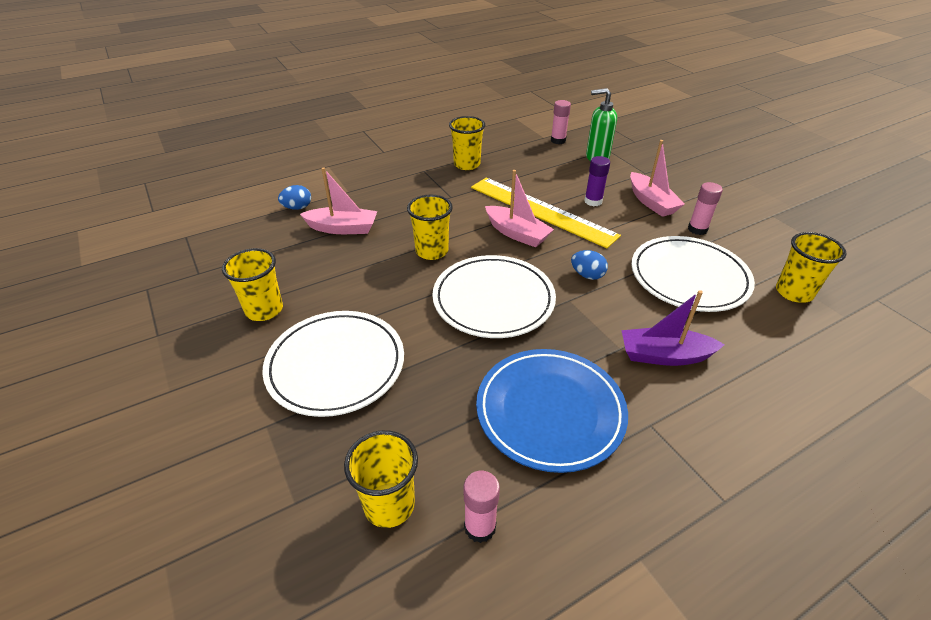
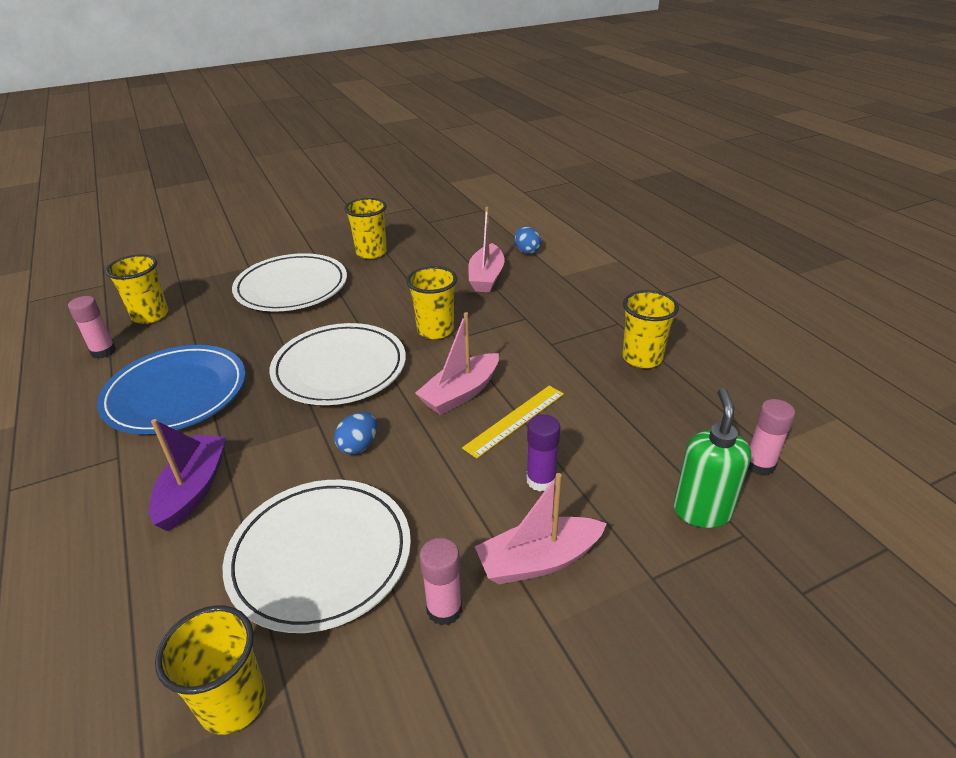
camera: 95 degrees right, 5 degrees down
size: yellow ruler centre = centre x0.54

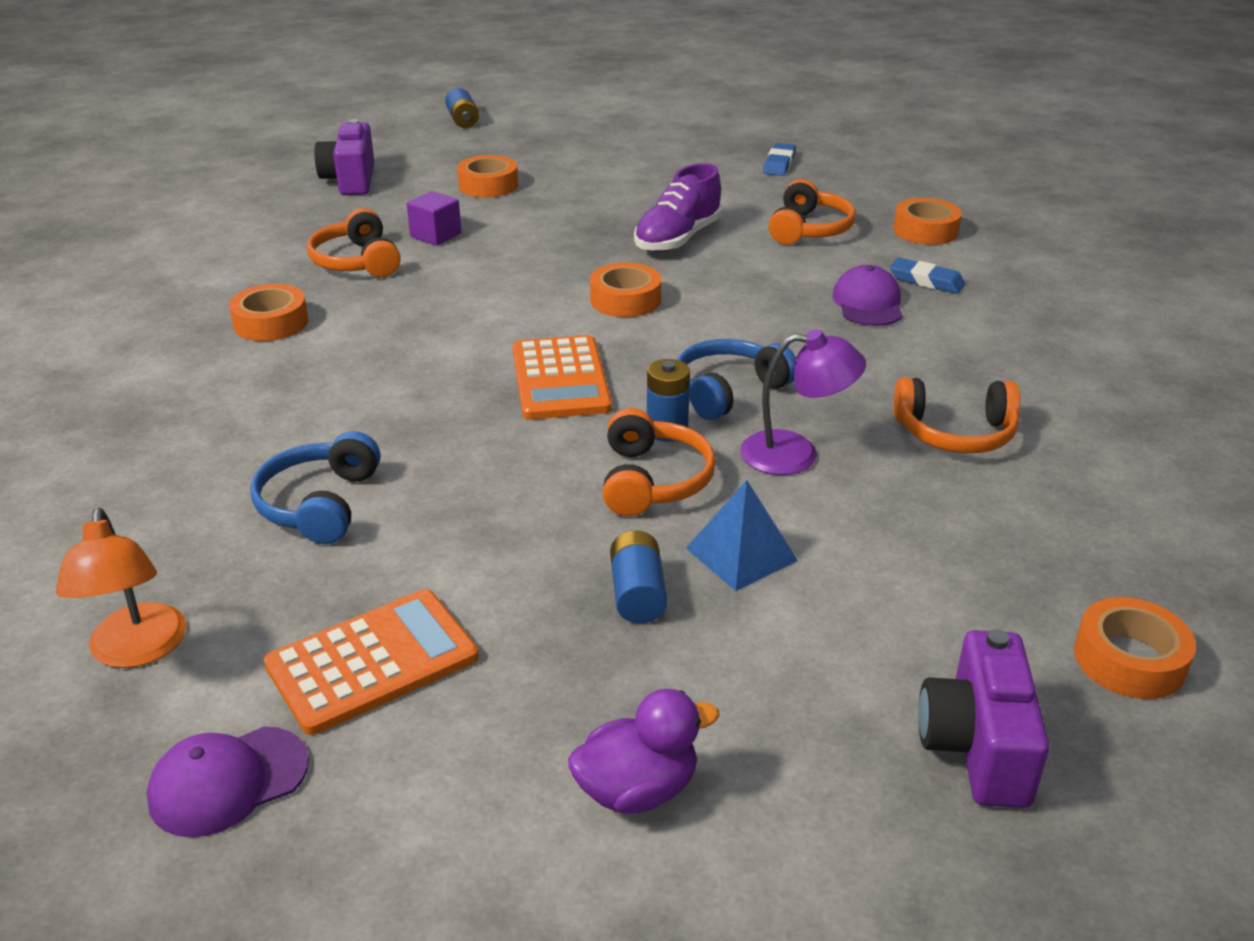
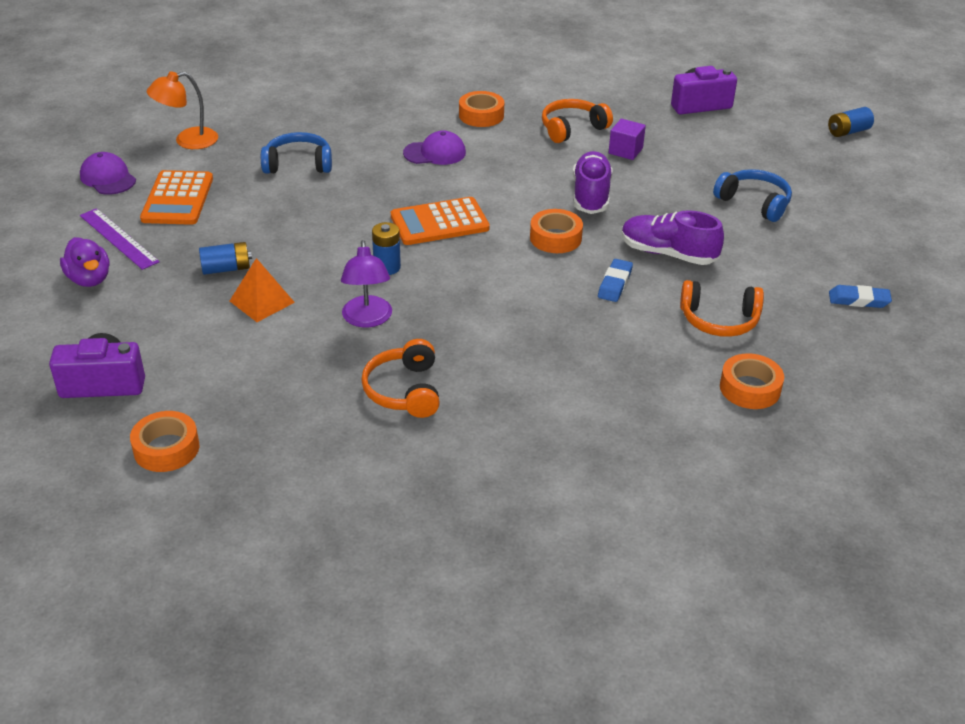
camera: 80 degrees right, 5 degrees up
missing: orange tape (no. 2 from left) top centre; orange headphones (no. 2 from left) centre
appeared: purple ruler top left; purple shoe (no. 1 from left) top centre
relocated: blue headphones (no. 2 from left) centre to top right; purple cap (no. 2 from left) top right to top centre; blue eraser (no. 2 from left in the first image) top right to blue eraser (no. 1 from left) centre
colour: blue pyramid centre to orange pyramid middle left
spun: orange calculator (no. 1 from left) bottom left = top left 45 degrees clockwise

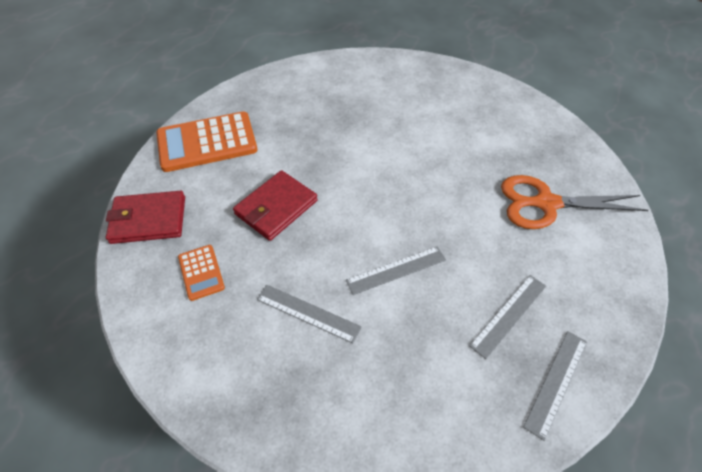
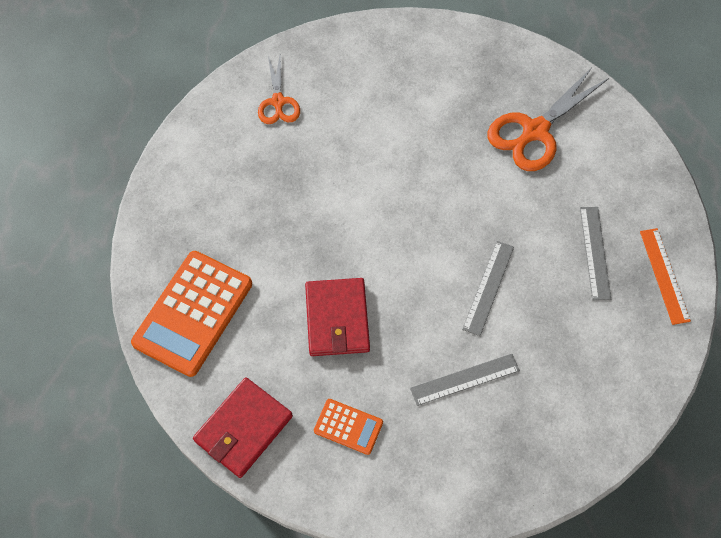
camera: 45 degrees left, 10 degrees up
appeared: orange scissors (no. 1 from left) top centre
colour: grey ruler (no. 4 from left) bottom right to orange ruler middle right

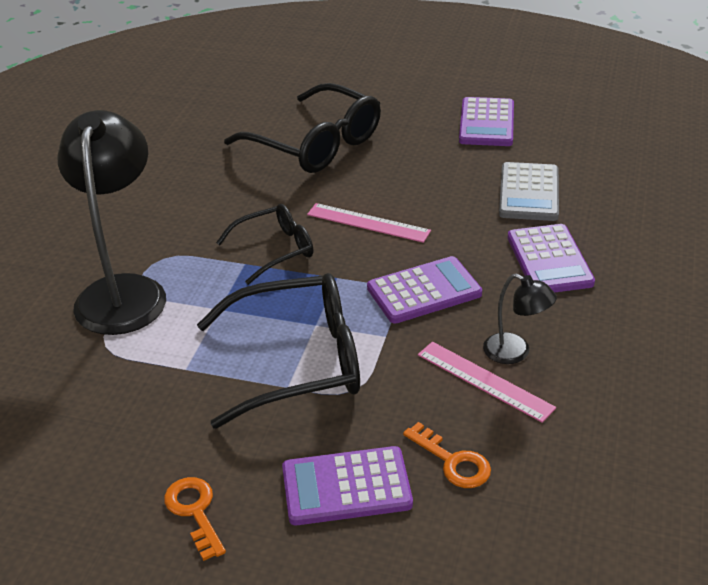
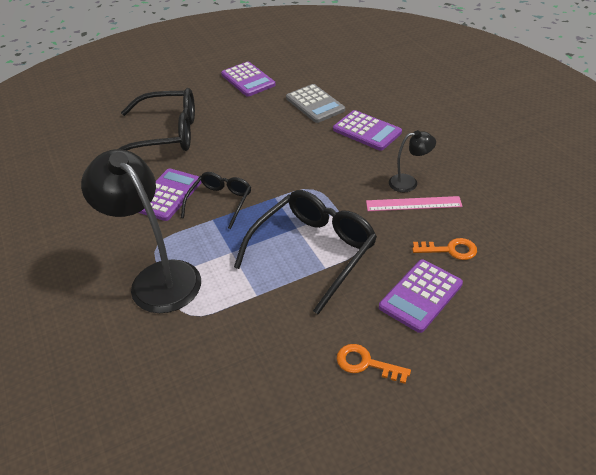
camera: 40 degrees left, 5 degrees up
missing: pink ruler (no. 1 from left) centre
relocated: purple calculator (no. 2 from left in the first image) centre to purple calculator (no. 1 from left) middle left

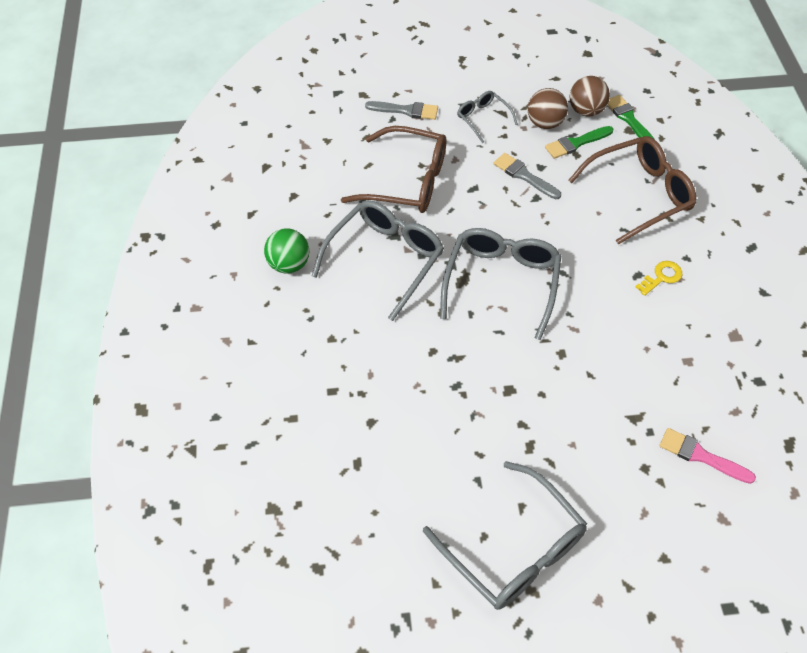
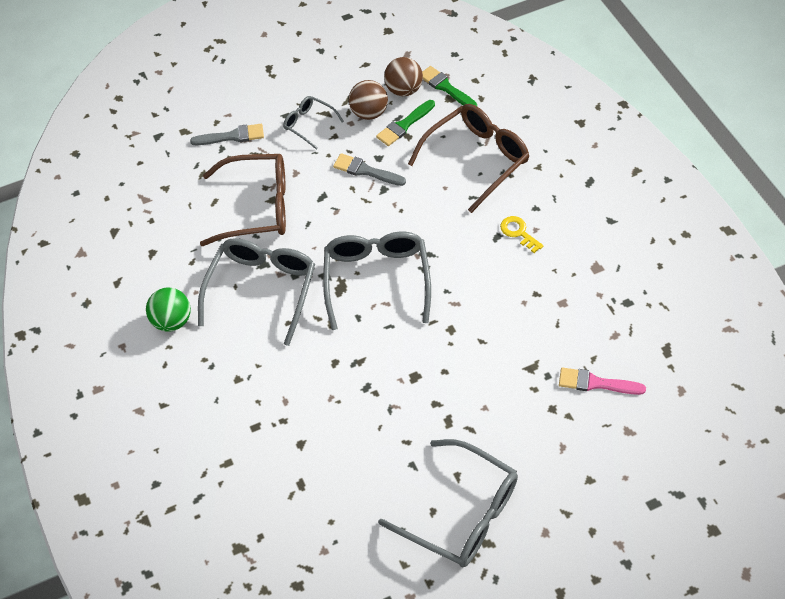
camera: 15 degrees left, 0 degrees up
spun: yellow key middle right = centre 75 degrees counterclockwise

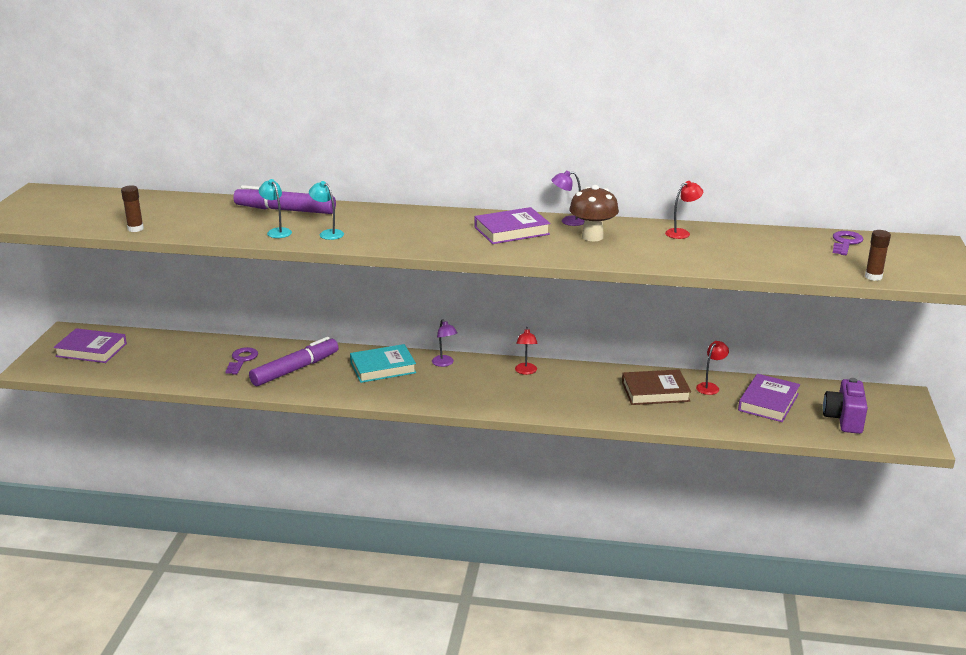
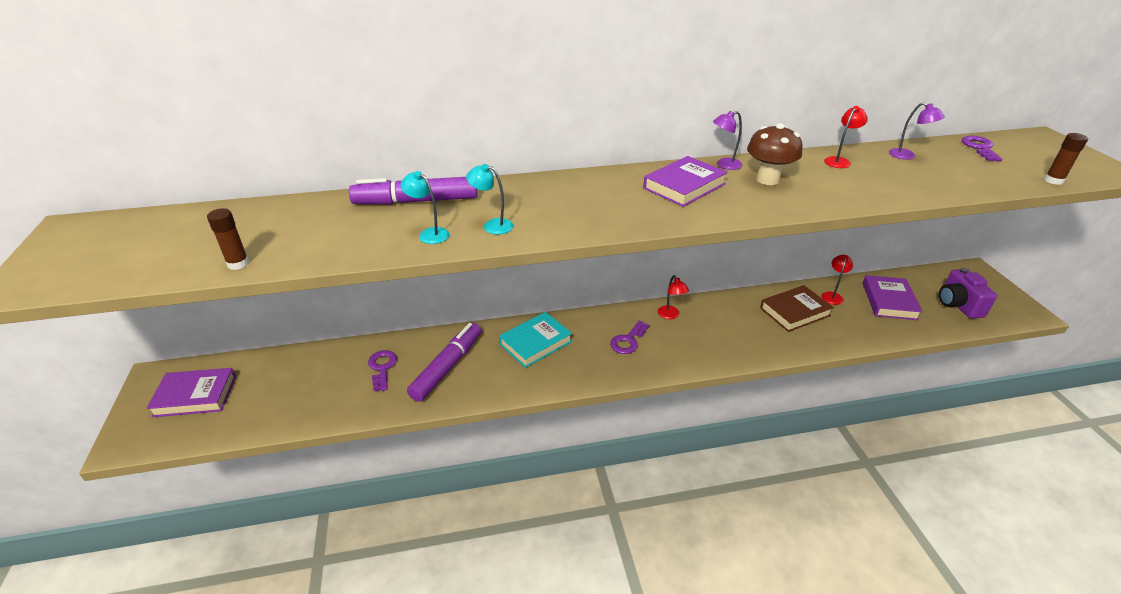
camera: 20 degrees left, 10 degrees up
appeared: purple key (no. 2 from left) centre
relocated: purple lamp (no. 1 from left in the first image) centre to purple lamp (no. 2 from left) top right

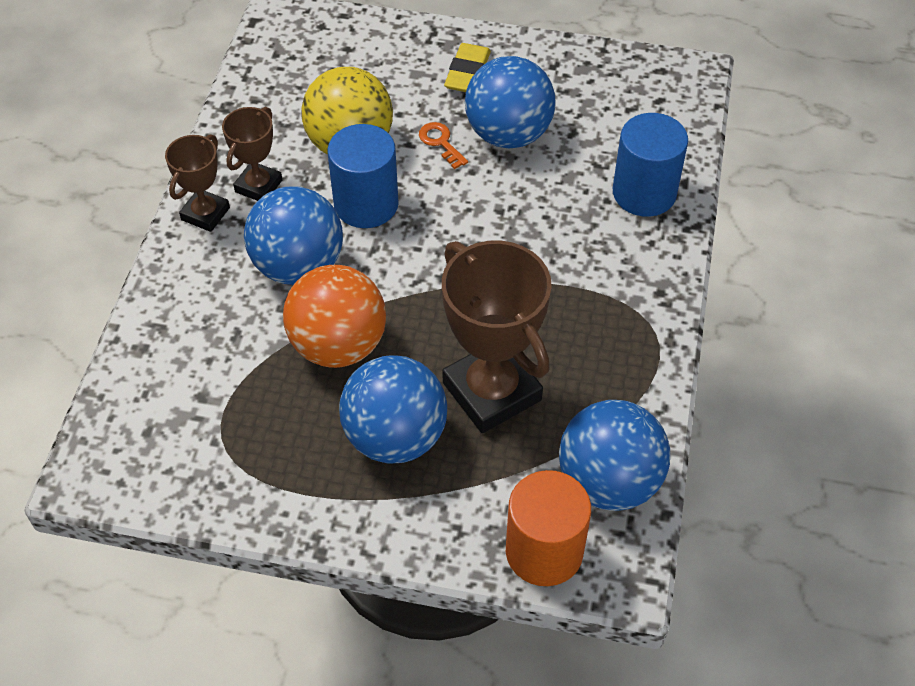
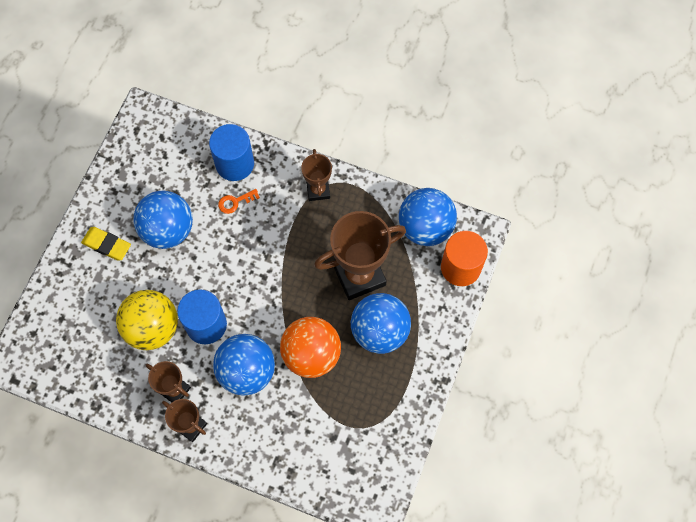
camera: 80 degrees left, 15 degrees up
appeared: brown trophy (no. 3 from left) centre
relocated: orange key top centre to centre

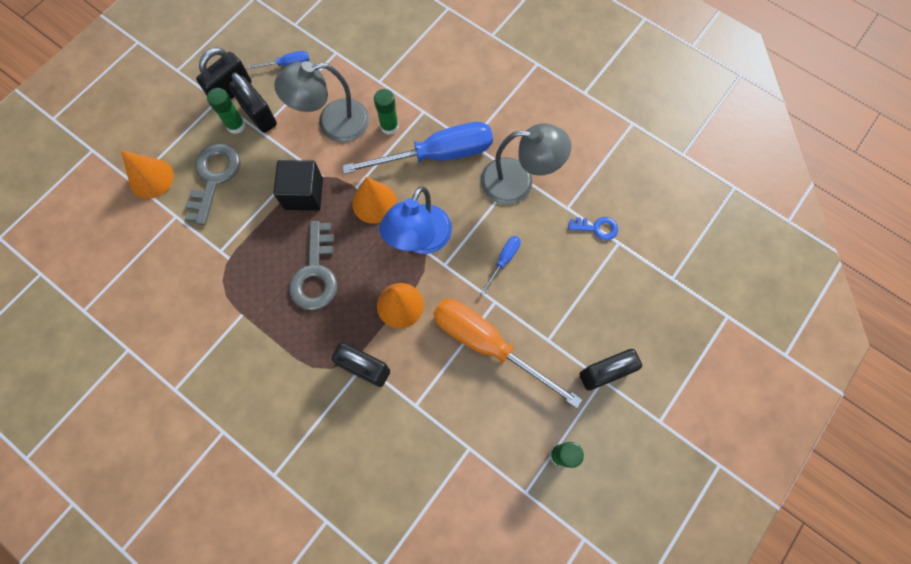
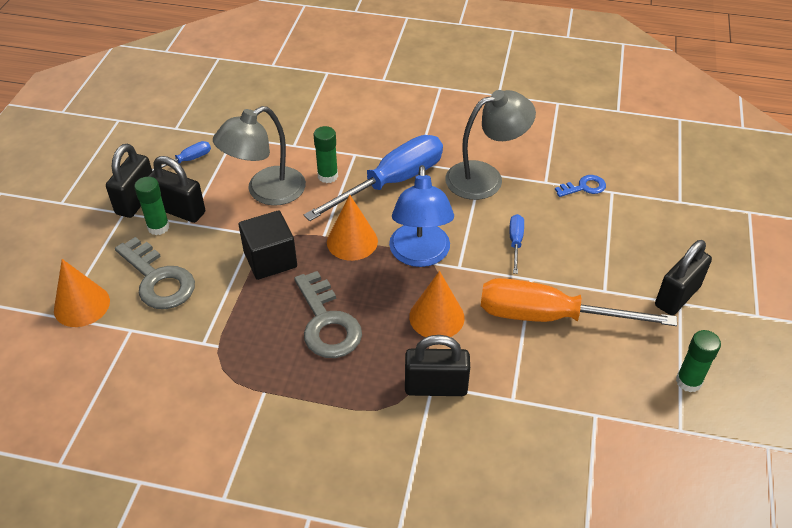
camera: 25 degrees left, 25 degrees down
spun: grey key (no. 1 from left) top left = middle left 150 degrees clockwise

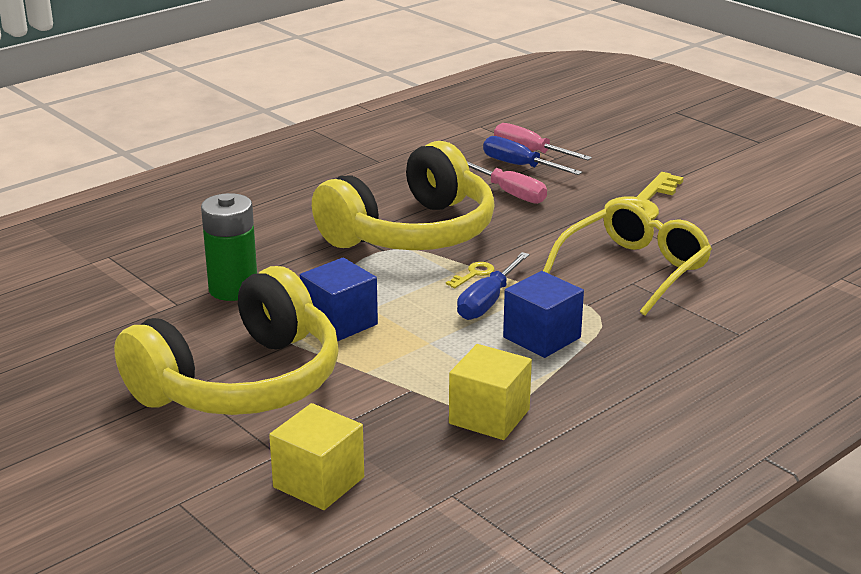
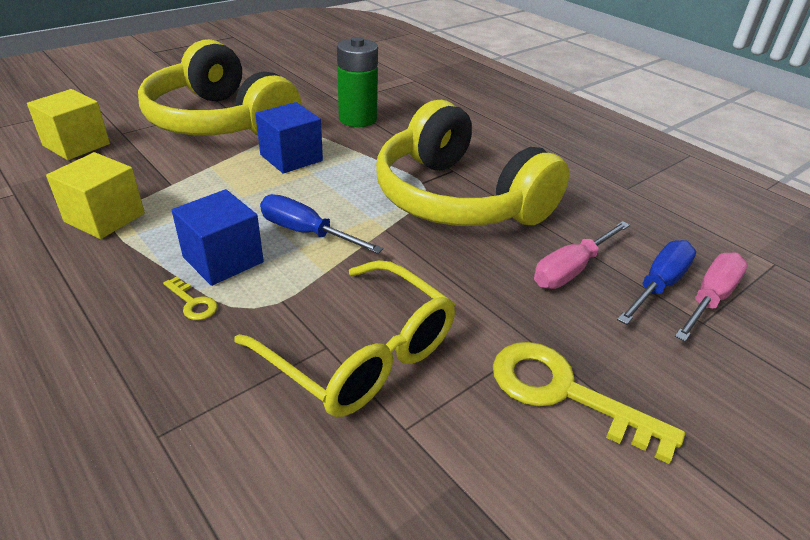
camera: 90 degrees right, 10 degrees up
relocated: yellow key (no. 1 from left) centre to middle left

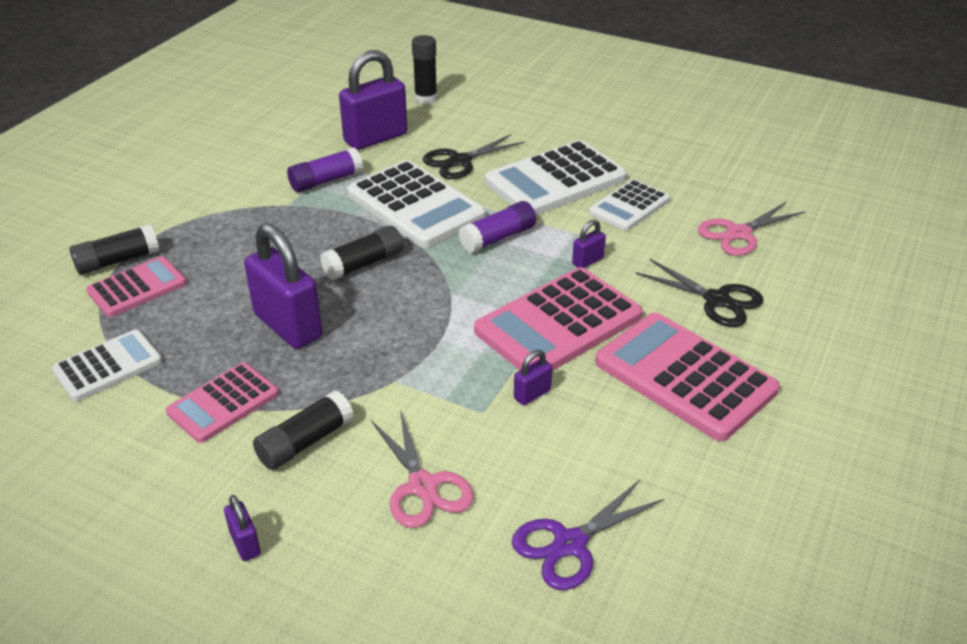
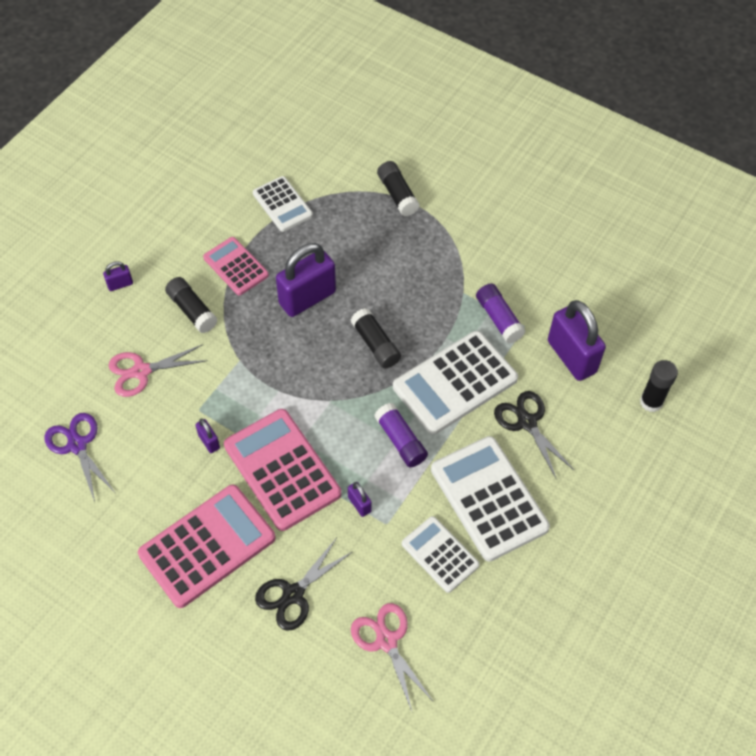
camera: 95 degrees right, 20 degrees up
missing: pink calculator (no. 1 from left) middle left

